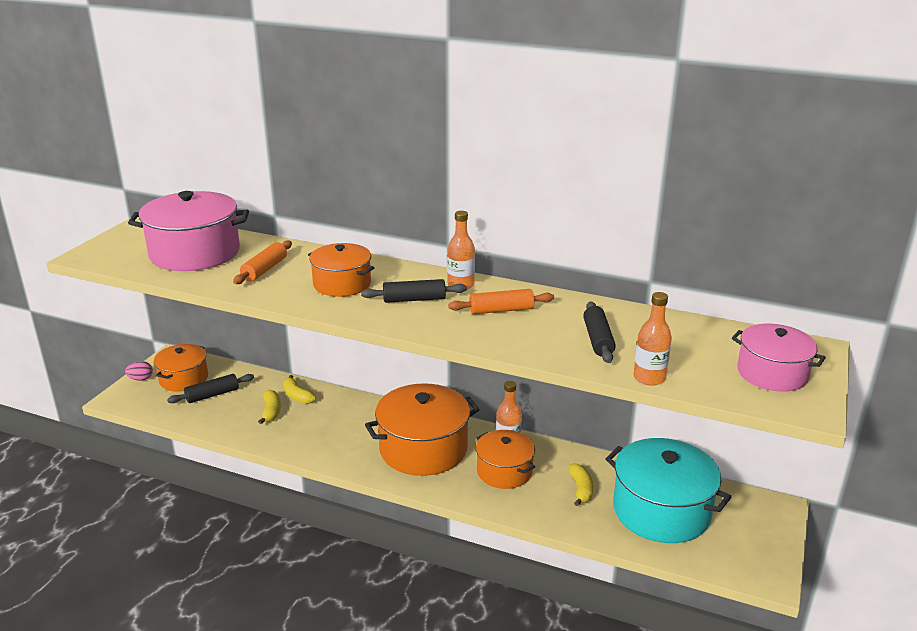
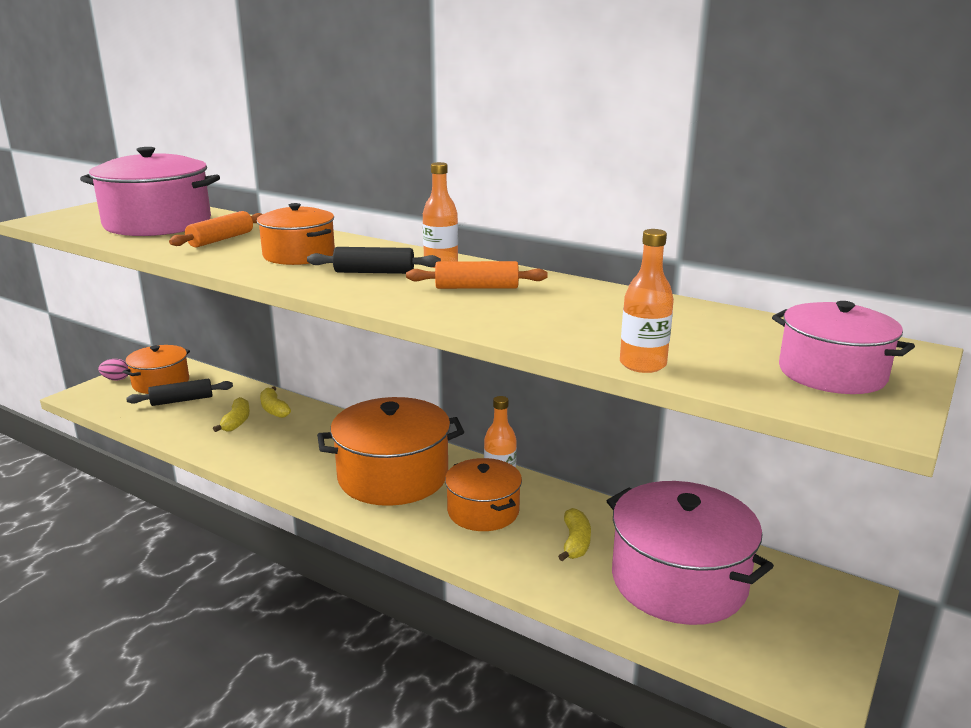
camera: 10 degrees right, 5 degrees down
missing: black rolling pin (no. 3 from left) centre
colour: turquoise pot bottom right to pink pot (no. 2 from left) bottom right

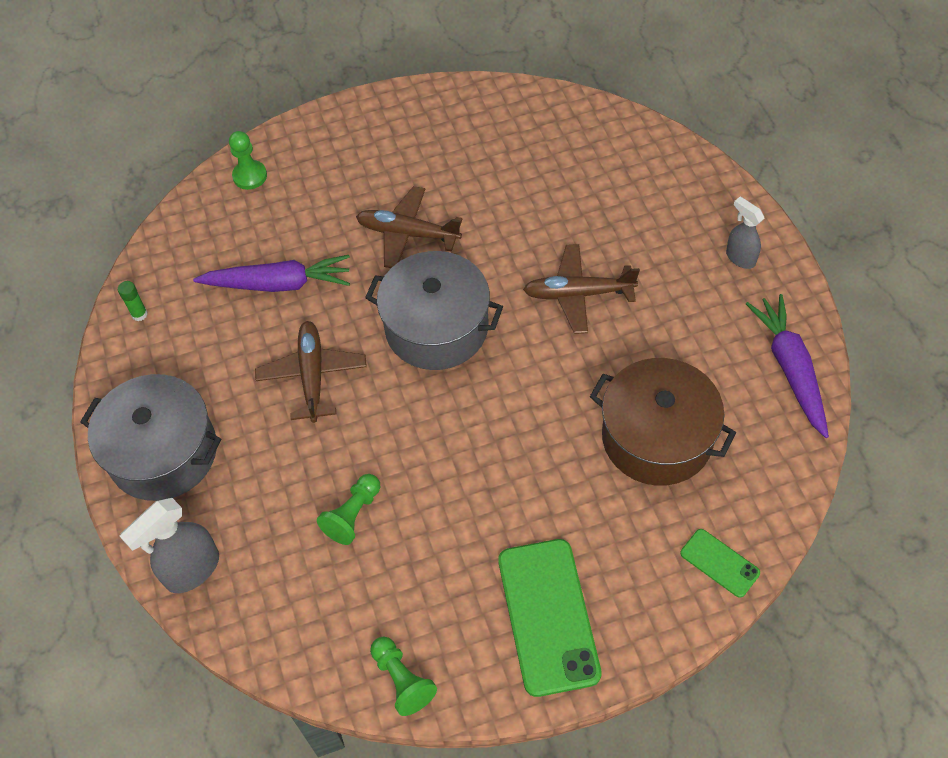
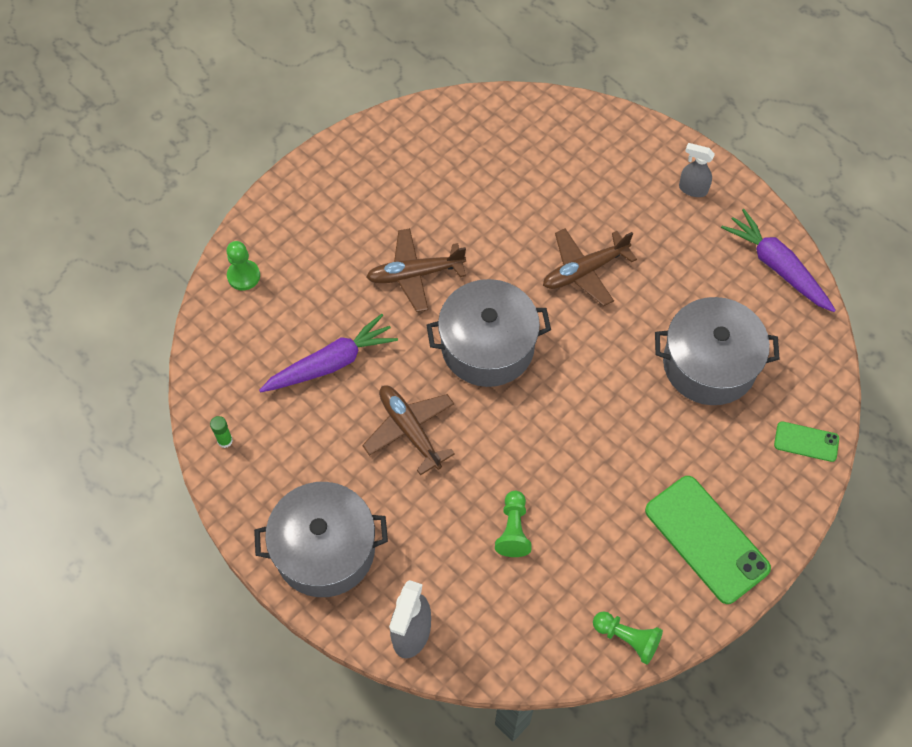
camera: 30 degrees left, 5 degrees up
colour: brown pot middle right to grey pot (no. 3 from left) middle right

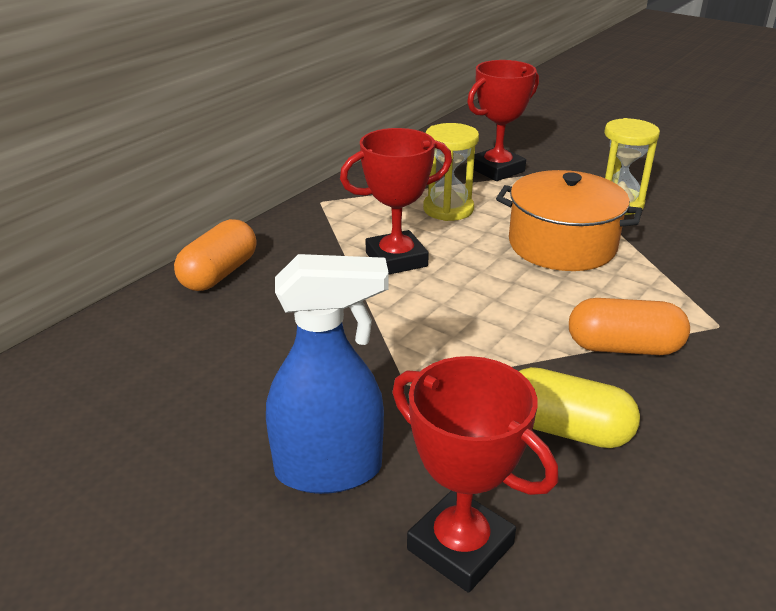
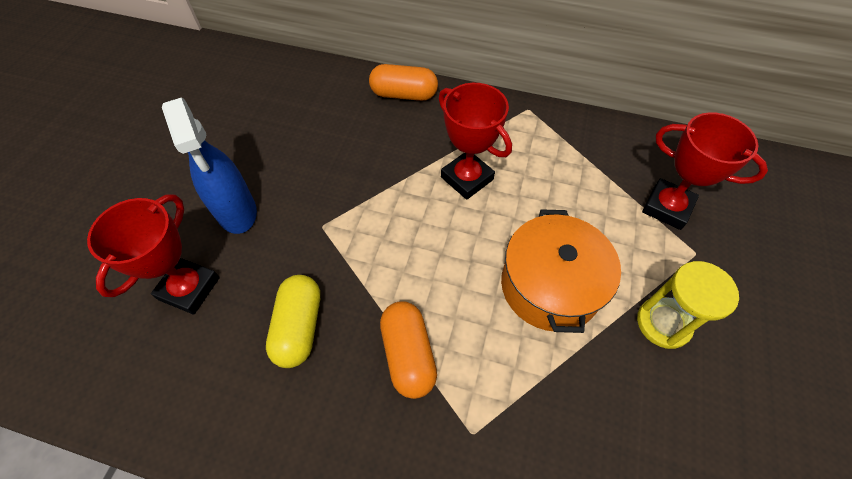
camera: 70 degrees right, 25 degrees up
missing: yellow hourglass (no. 1 from left) top centre

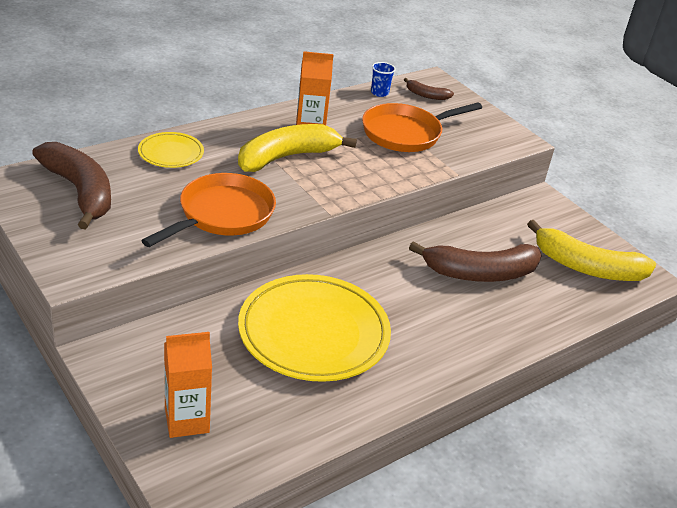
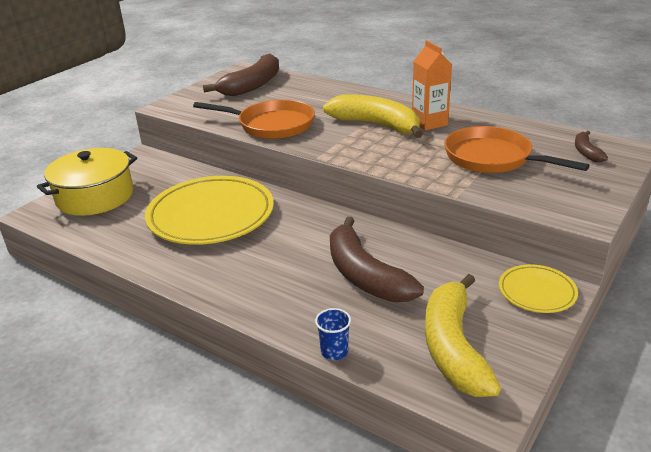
camera: 75 degrees right, 5 degrees down
relocated: yellow plate (no. 1 from left in the first image) top left to yellow plate (no. 2 from left) middle right; blue cup top centre to bottom centre
exchanged: orange carton (no. 1 from left) bottom left to yellow pot middle left

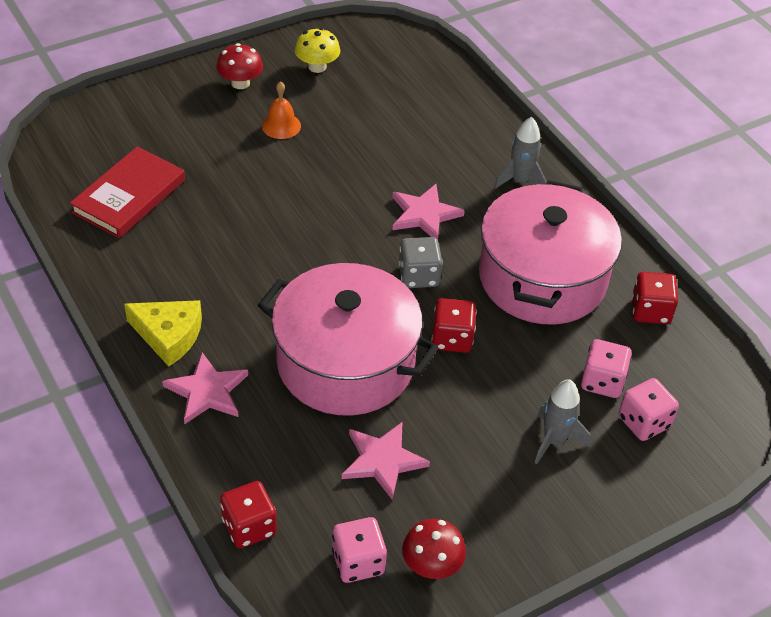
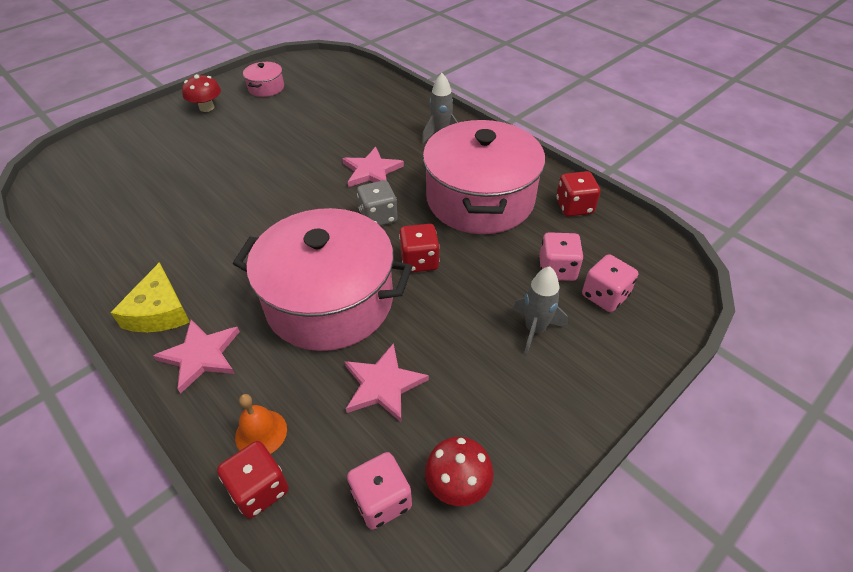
camera: 10 degrees left, 0 degrees up
missing: red book top left
relocated: orange bell top centre to bottom left
exchanged: yellow mushroom top centre to pink pot (no. 1 from left) top left
spun: yellow cheese middle left = middle left 75 degrees clockwise

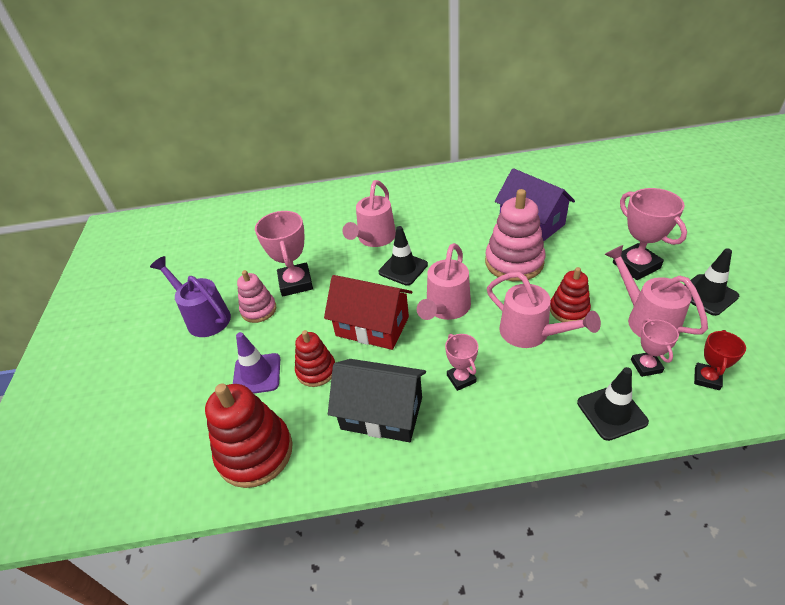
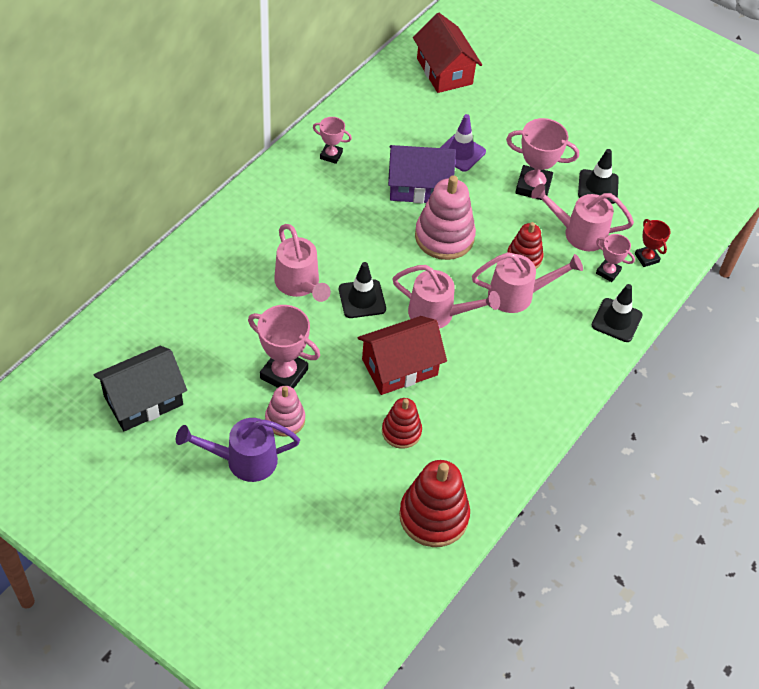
camera: 55 degrees left, 10 degrees up
appeared: red house (no. 2 from left) top centre
relocated: purple traffic cone middle left to top centre; black house centre to middle left; pink trophy (no. 2 from left) centre to top centre
spun: pink watering can (no. 2 from left) centre = centre 45 degrees counterclockwise

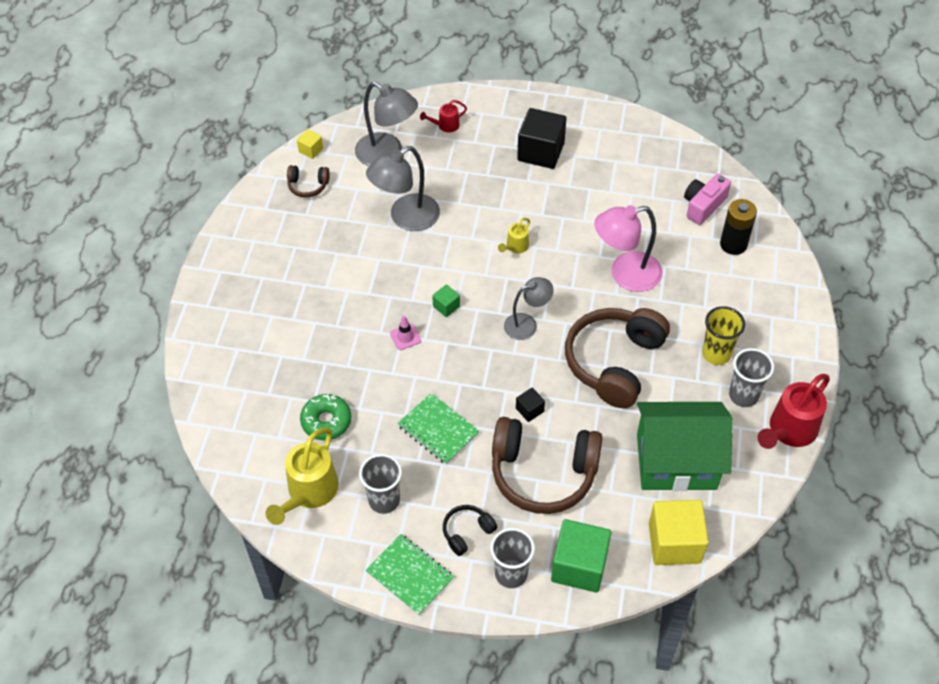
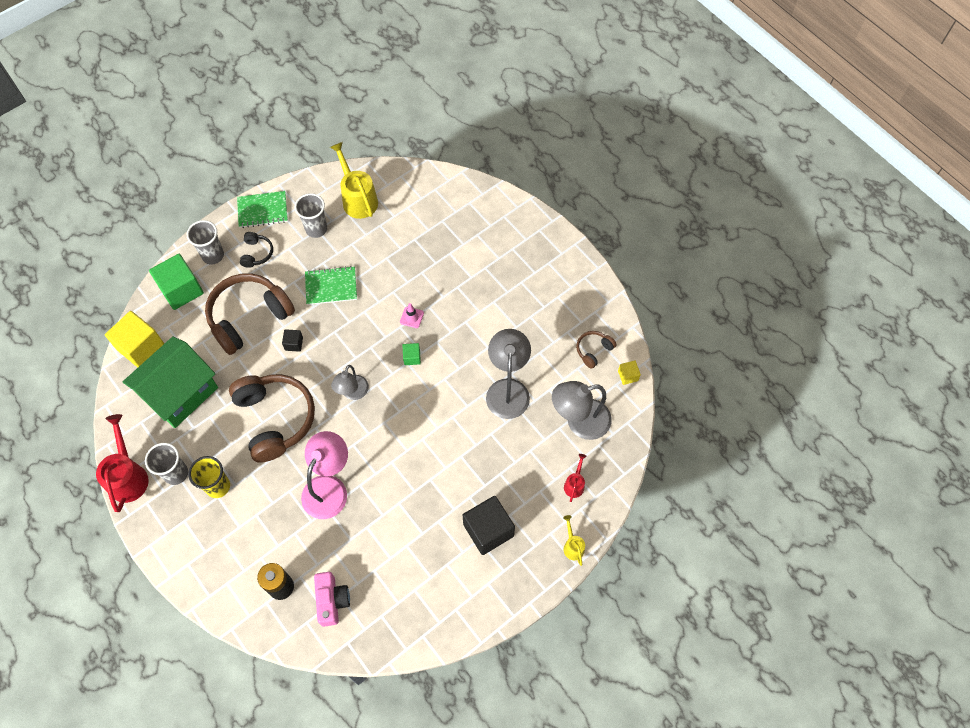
camera: 130 degrees right, 10 degrees up
missing: green donut centre
relocated: yellow watering can (no. 2 from left) centre to bottom centre

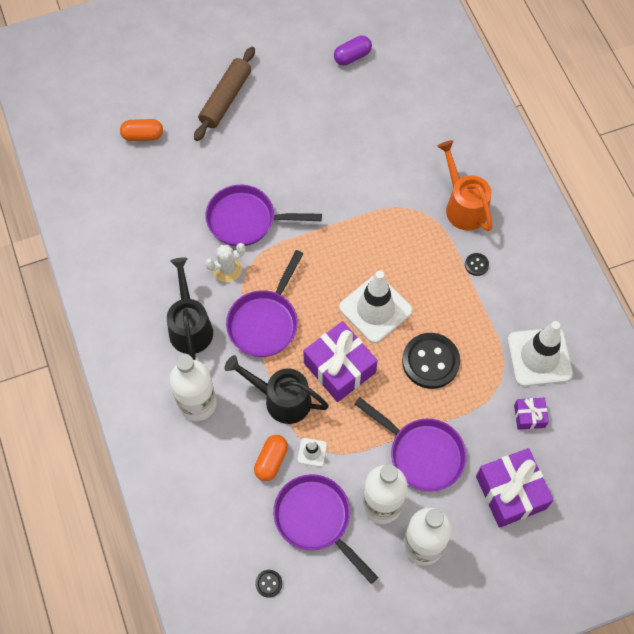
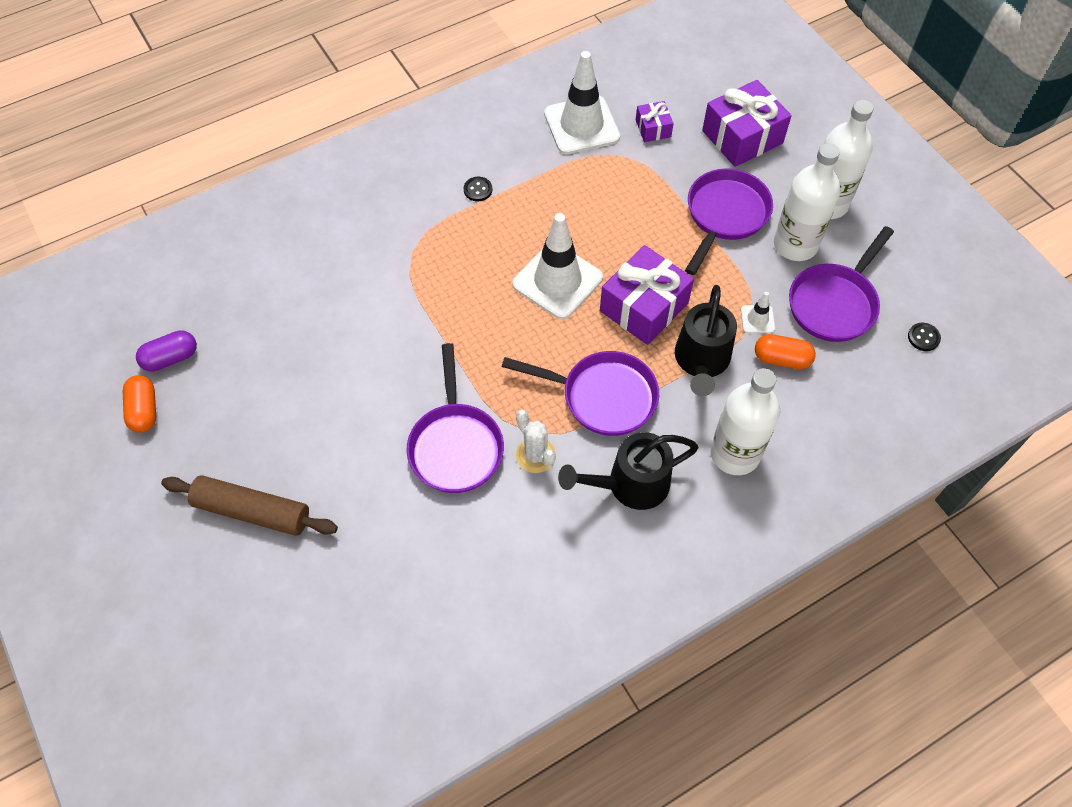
camera: 100 degrees left, 5 degrees down
missing: black button (no. 2 from left) middle right; orange watering can top right
relocated: orange capsule (no. 1 from left) top left to middle left
spun: purple capsule top centre = middle left 75 degrees counterclockwise

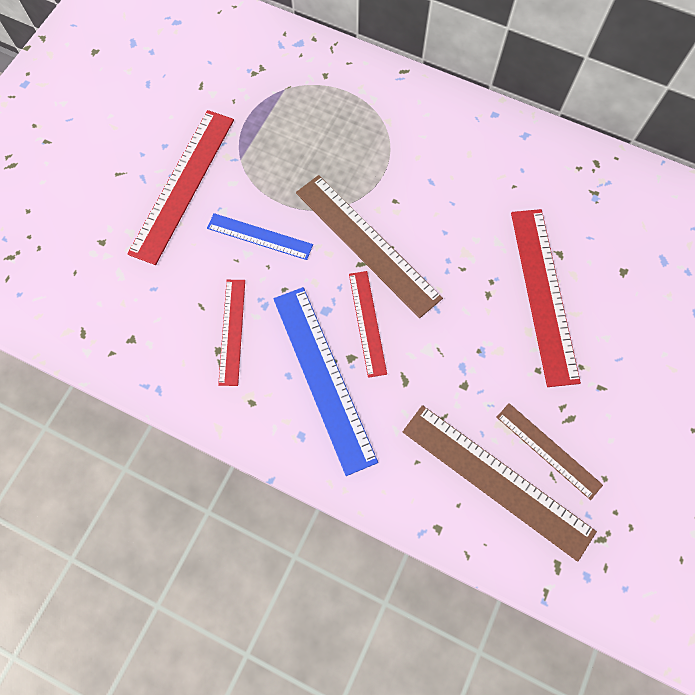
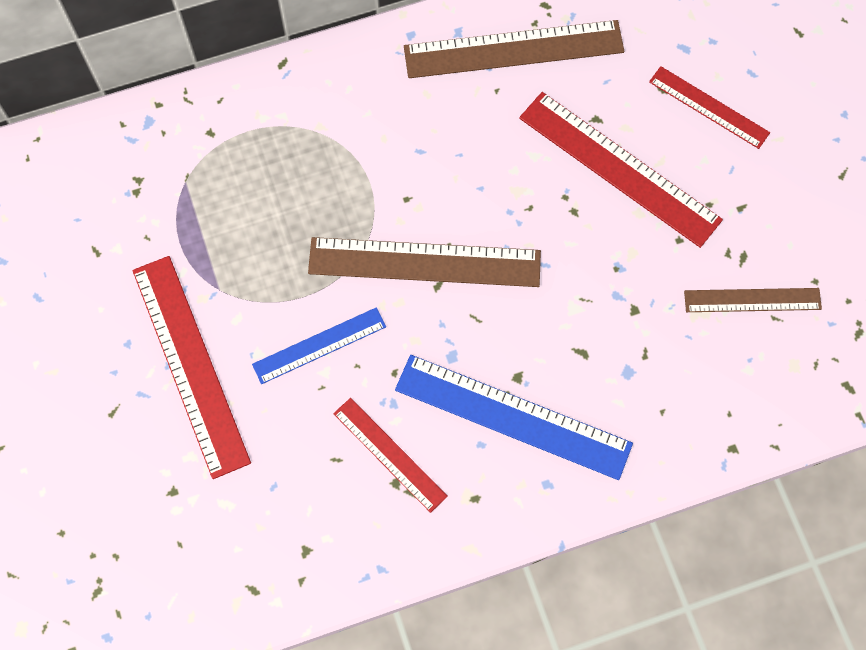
camera: 45 degrees left, 0 degrees up
relocated: red ruler (no. 3 from left in the first image) centre to red ruler (no. 4 from left) top right; brown ruler (no. 2 from left) bottom right to top centre

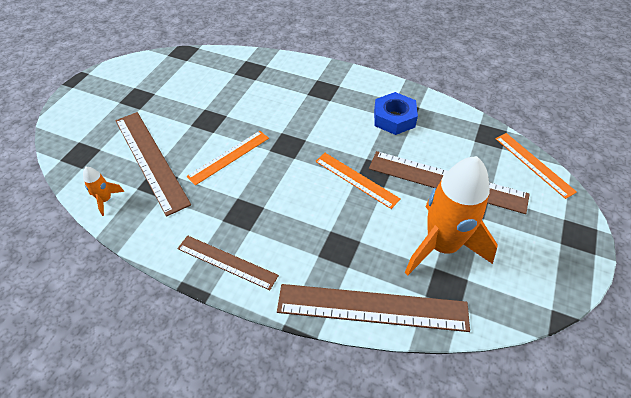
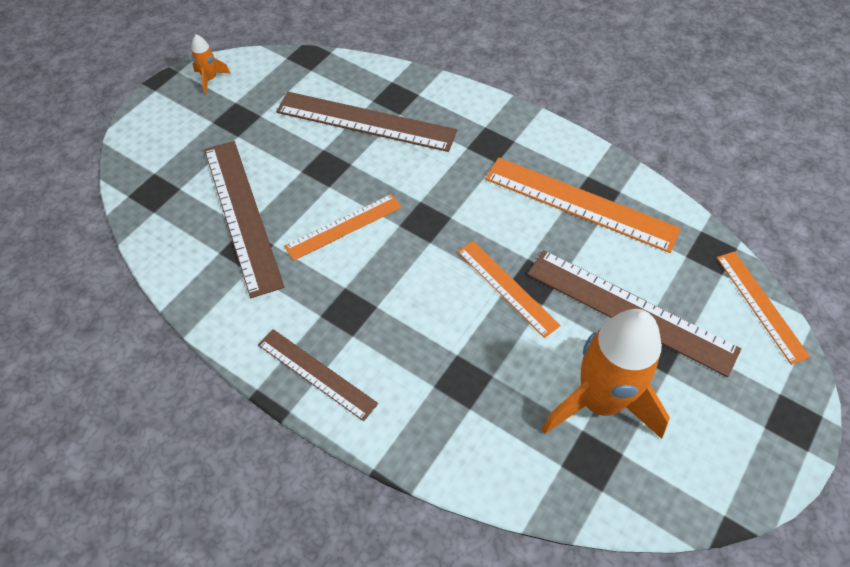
camera: 10 degrees right, 5 degrees up
relocated: orange rocket (no. 1 from left) middle left to top left; brown ruler (no. 3 from left) bottom centre to top centre
exchanged: blue nut top centre to orange ruler (no. 3 from left) middle right

